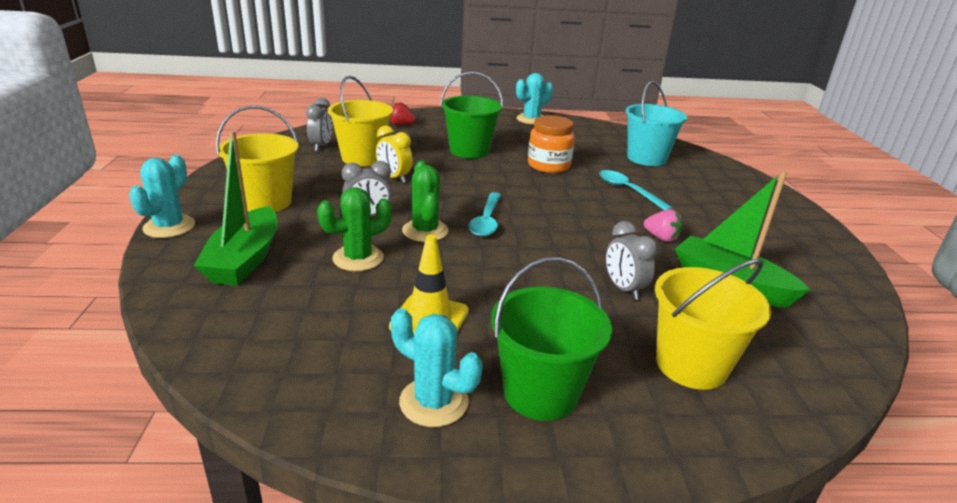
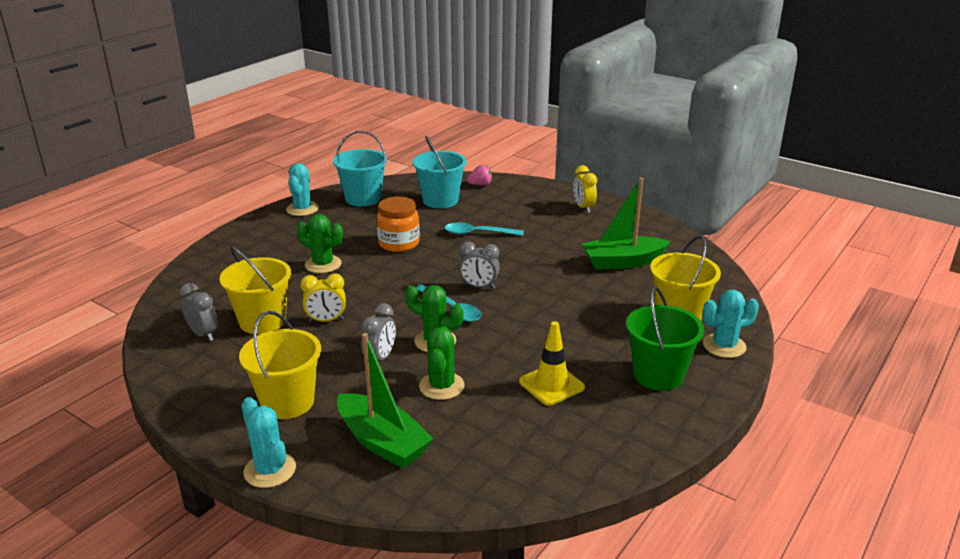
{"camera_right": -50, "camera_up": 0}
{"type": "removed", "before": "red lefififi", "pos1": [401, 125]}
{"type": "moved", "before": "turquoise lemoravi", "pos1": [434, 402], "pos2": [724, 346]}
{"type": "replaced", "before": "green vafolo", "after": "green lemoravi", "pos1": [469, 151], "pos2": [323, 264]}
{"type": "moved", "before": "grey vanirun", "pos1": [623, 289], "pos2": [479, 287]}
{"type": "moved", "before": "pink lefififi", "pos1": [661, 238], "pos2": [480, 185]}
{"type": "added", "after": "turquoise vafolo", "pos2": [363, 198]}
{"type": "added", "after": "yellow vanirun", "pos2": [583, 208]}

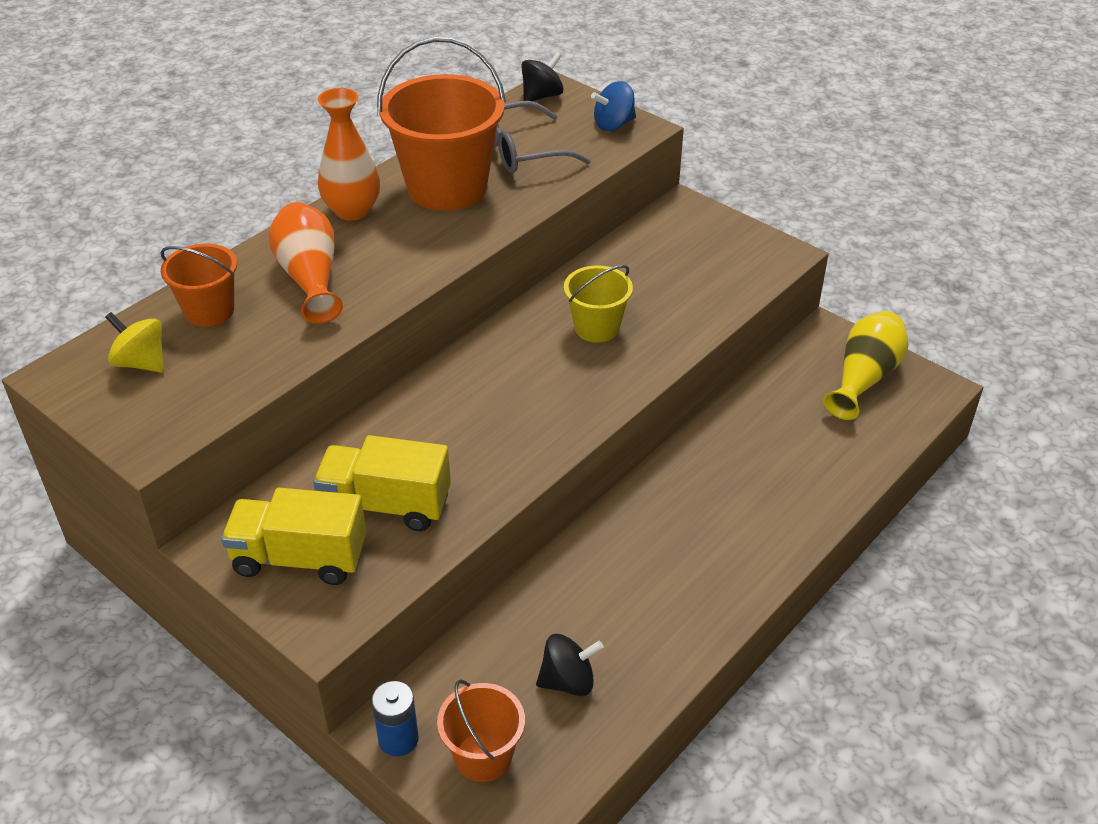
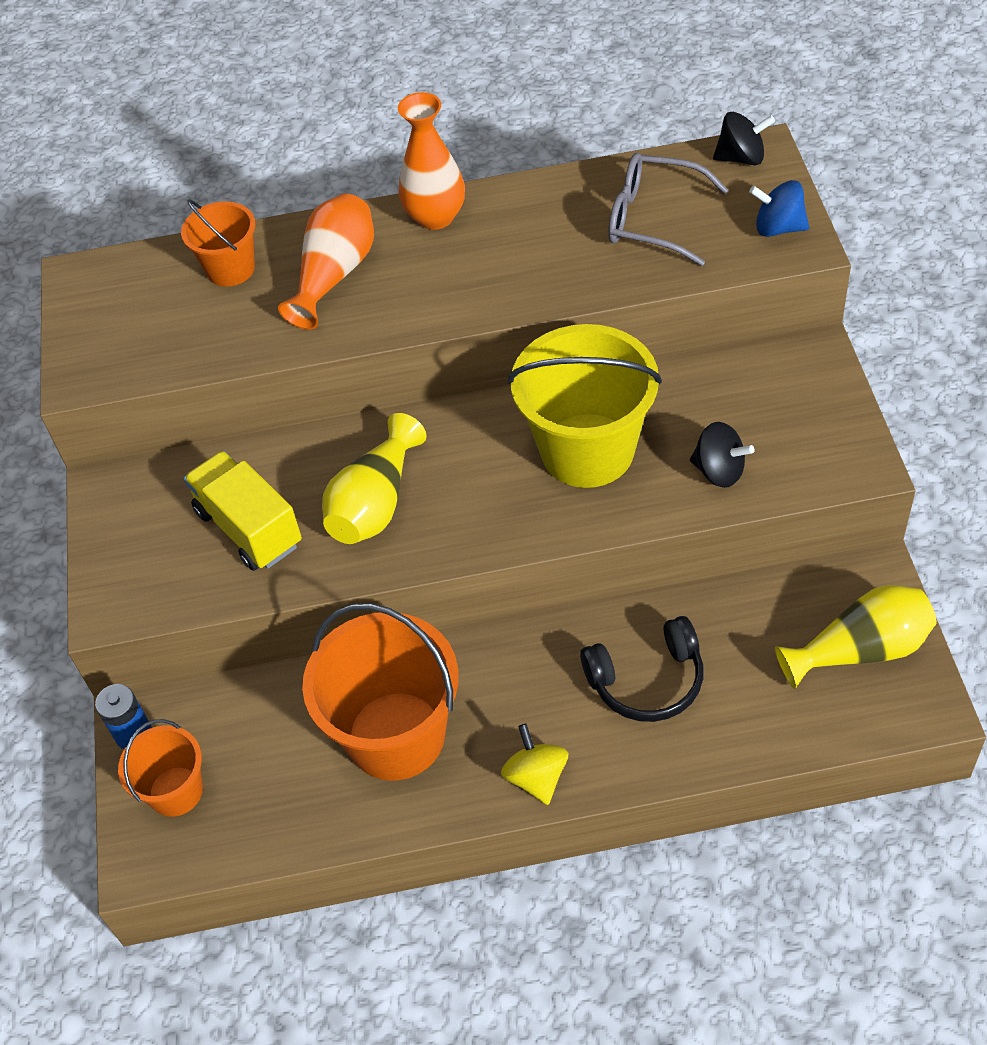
{"camera_right": 45, "camera_up": 10}
{"type": "moved", "before": "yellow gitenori", "pos1": [141, 363], "pos2": [536, 777]}
{"type": "removed", "before": "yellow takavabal", "pos1": [300, 558]}
{"type": "moved", "before": "orange vafolo", "pos1": [447, 187], "pos2": [396, 735]}
{"type": "moved", "before": "black gitenori", "pos1": [568, 681], "pos2": [719, 471]}
{"type": "resized", "before": "yellow vafolo", "pos1": [596, 327], "pos2": [587, 450], "scale": 1.84}
{"type": "added", "after": "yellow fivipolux", "pos2": [375, 503]}
{"type": "added", "after": "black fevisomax", "pos2": [647, 681]}

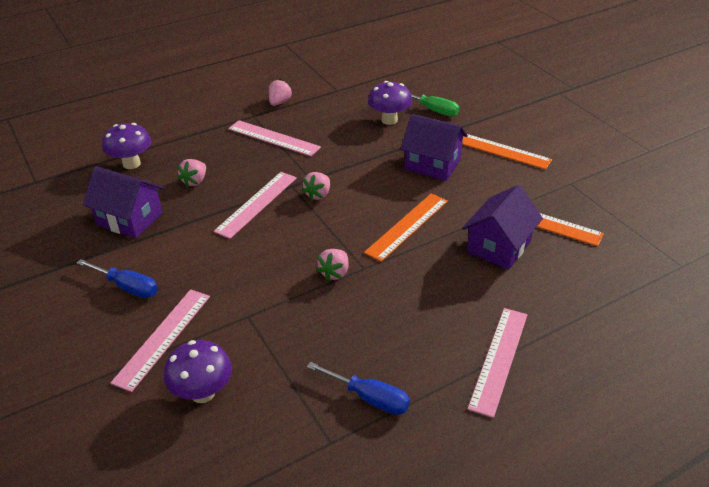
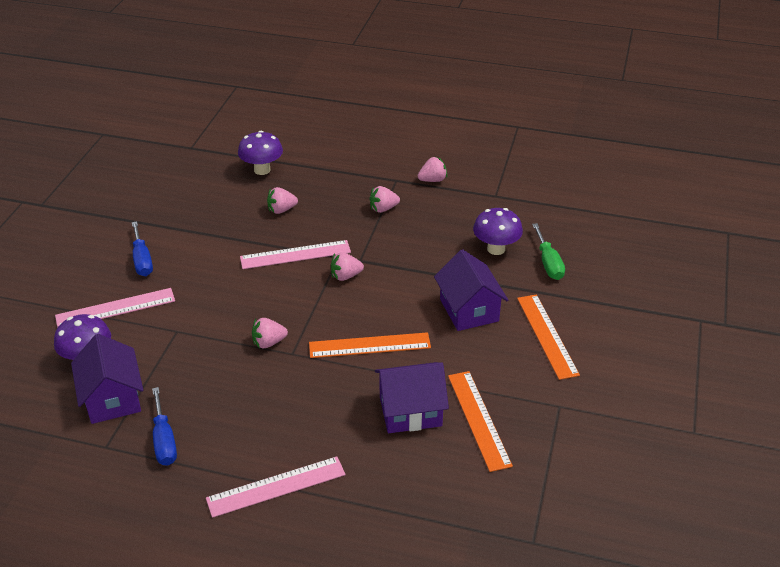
{"camera_right": 45, "camera_up": 0}
{"type": "moved", "before": "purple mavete", "pos1": [130, 219], "pos2": [112, 398]}
{"type": "replaced", "before": "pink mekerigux", "after": "pink lefififi", "pos1": [274, 138], "pos2": [383, 209]}

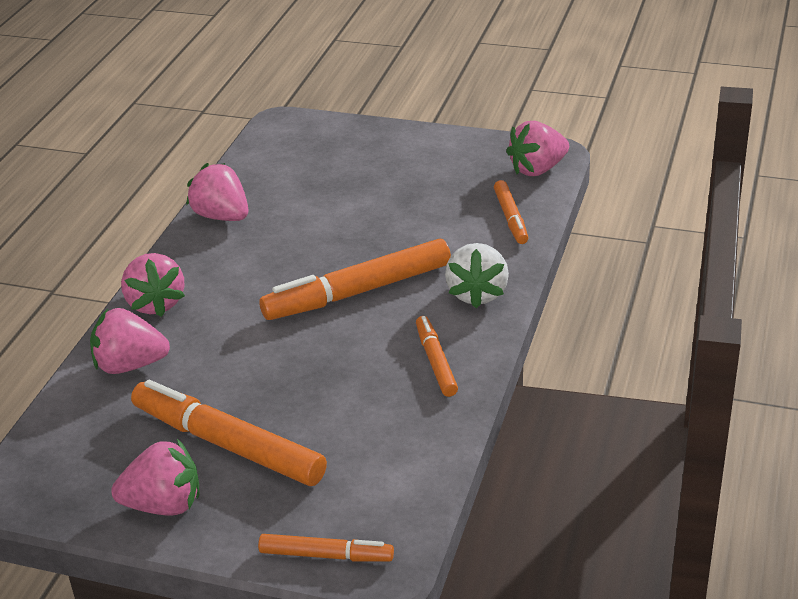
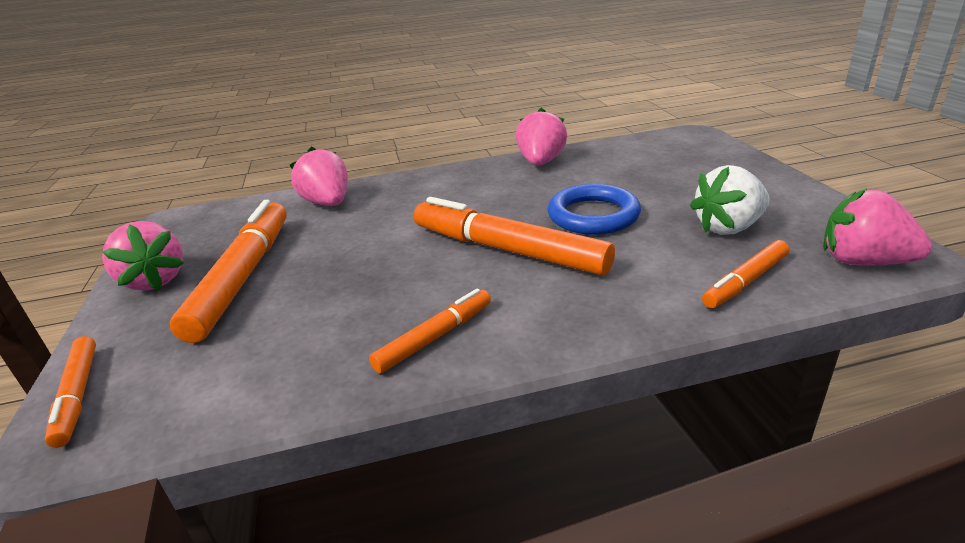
{"camera_right": 60, "camera_up": -5}
{"type": "removed", "before": "pink lefififi", "pos1": [155, 303]}
{"type": "moved", "before": "white lefififi", "pos1": [477, 294], "pos2": [728, 228]}
{"type": "added", "after": "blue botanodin", "pos2": [593, 215]}

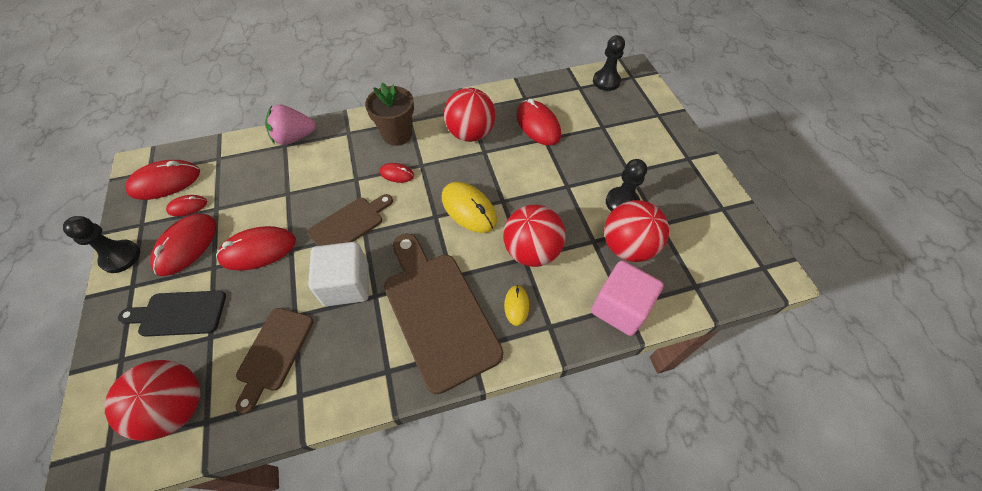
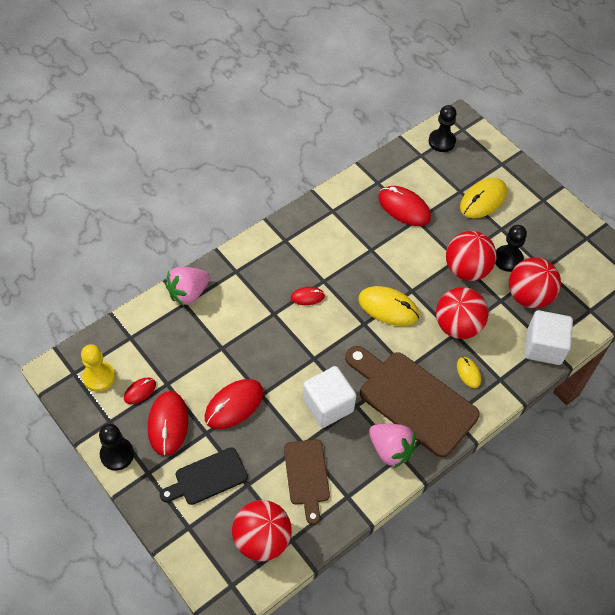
{"camera_right": -25, "camera_up": 0}
{"type": "replaced", "before": "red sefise", "after": "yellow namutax", "pos1": [165, 182], "pos2": [99, 377]}
{"type": "removed", "before": "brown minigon", "pos1": [349, 224]}
{"type": "removed", "before": "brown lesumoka", "pos1": [397, 134]}
{"type": "moved", "before": "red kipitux", "pos1": [470, 134], "pos2": [466, 269]}
{"type": "recoloured", "before": "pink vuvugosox", "after": "white vuvugosox", "pos1": [620, 308], "pos2": [544, 347]}
{"type": "added", "after": "pink lefififi", "pos2": [390, 450]}
{"type": "added", "after": "yellow sefise", "pos2": [483, 200]}

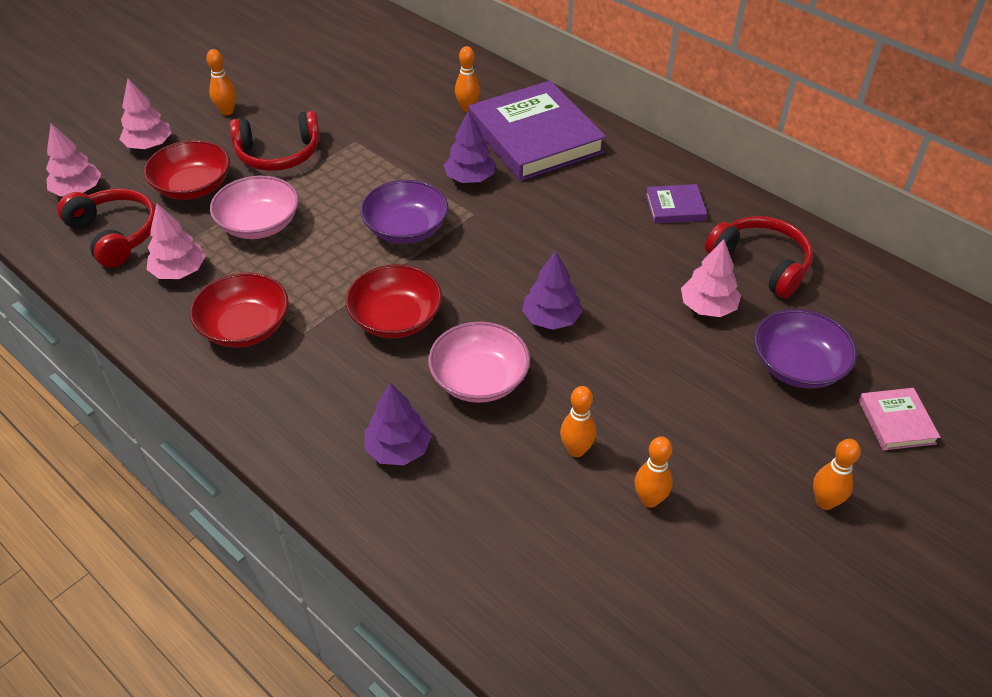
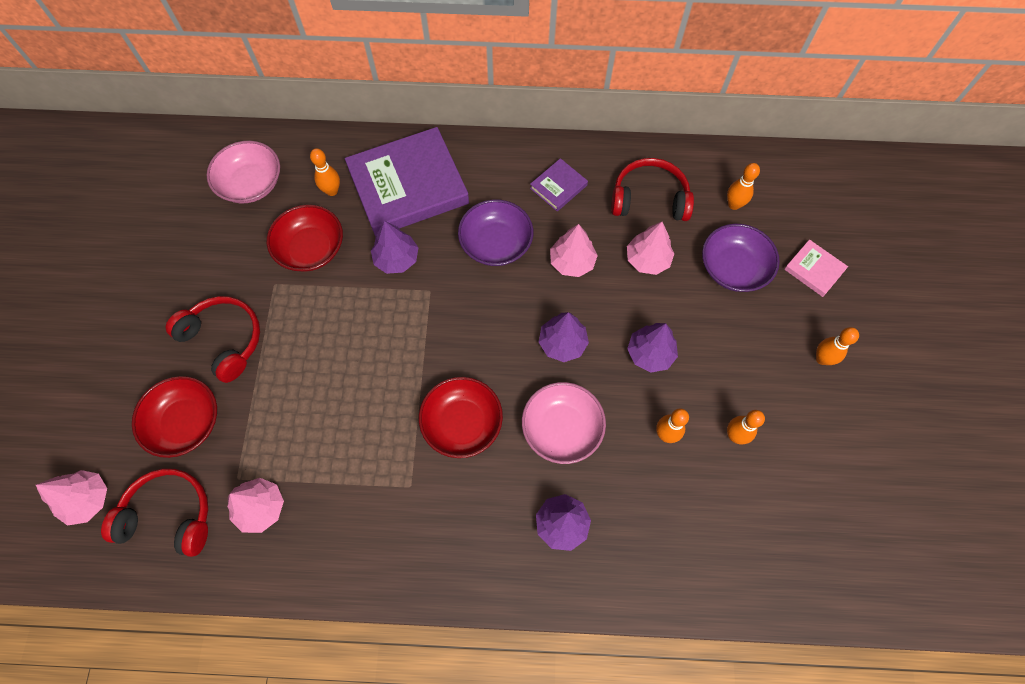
{"camera_right": -40, "camera_up": 20}
{"type": "moved", "before": "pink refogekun", "pos1": [149, 145], "pos2": [572, 262]}
{"type": "moved", "before": "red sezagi", "pos1": [245, 327], "pos2": [311, 249]}
{"type": "moved", "before": "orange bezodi", "pos1": [227, 111], "pos2": [734, 204]}
{"type": "moved", "before": "pink sezagi", "pos1": [259, 224], "pos2": [251, 184]}
{"type": "turned", "before": "red fevisomax", "pos1": [278, 154], "pos2": [224, 340], "turn": -90}
{"type": "moved", "before": "purple sezagi", "pos1": [406, 229], "pos2": [496, 243]}
{"type": "turned", "before": "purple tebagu", "pos1": [535, 137], "pos2": [408, 186], "turn": -45}
{"type": "added", "after": "purple refogekun", "pos2": [650, 353]}

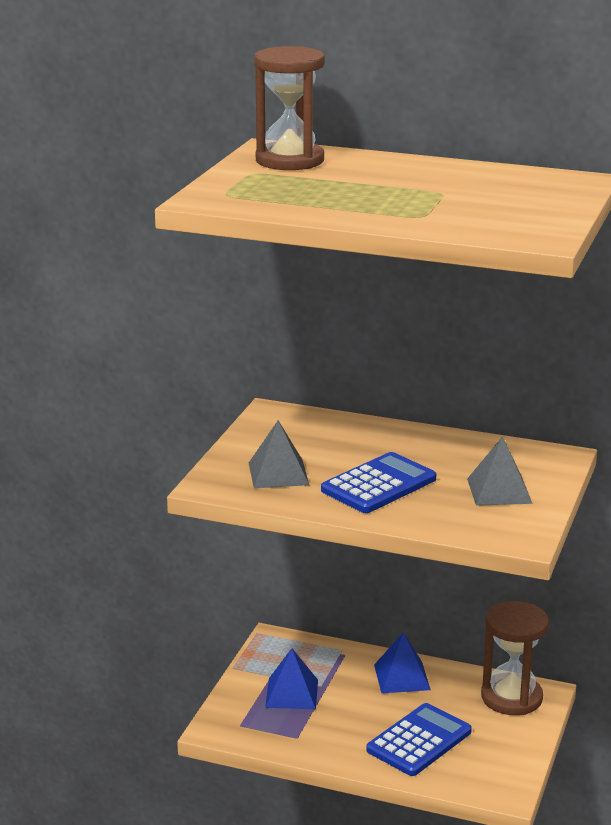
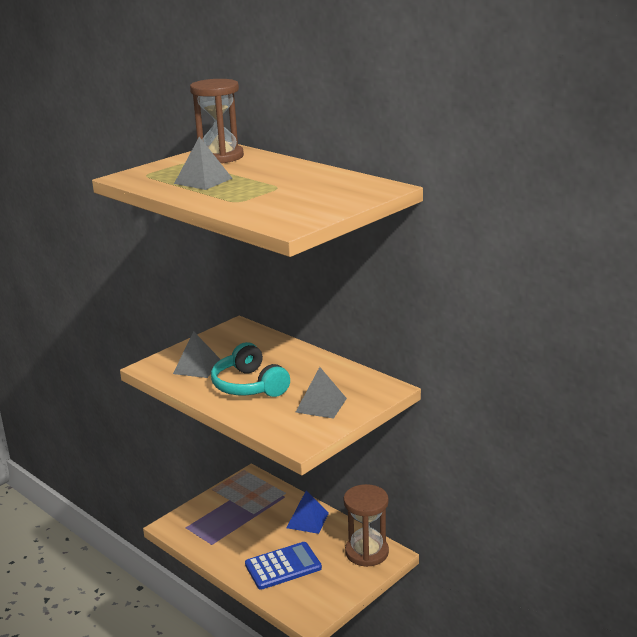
{"camera_right": 25, "camera_up": 0}
{"type": "removed", "before": "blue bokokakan", "pos1": [292, 693]}
{"type": "replaced", "before": "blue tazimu", "after": "turquoise fevisomax", "pos1": [378, 485], "pos2": [249, 386]}
{"type": "added", "after": "grey bokokakan", "pos2": [203, 181]}

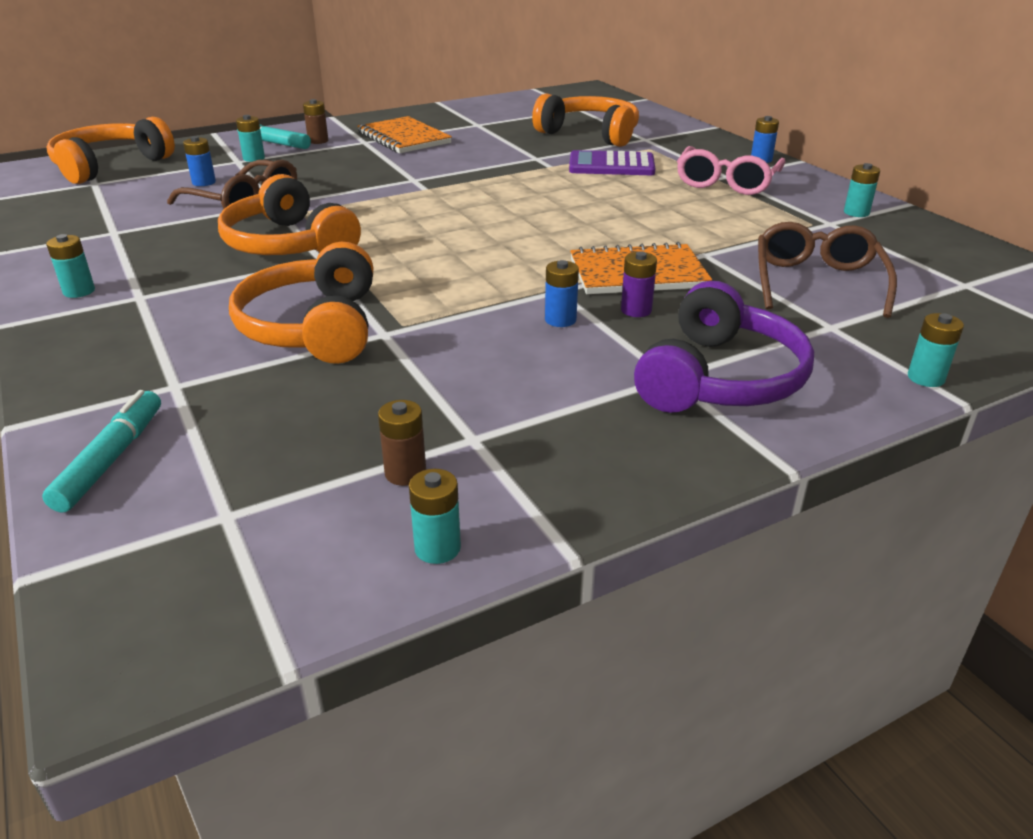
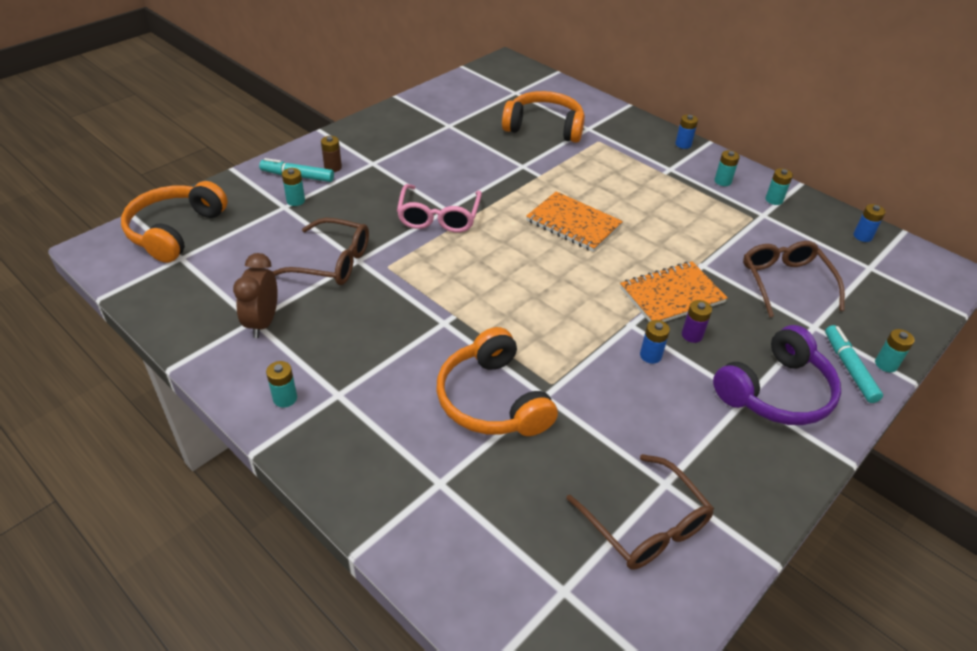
{"camera_right": -20, "camera_up": 10}
{"type": "moved", "before": "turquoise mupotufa", "pos1": [110, 460], "pos2": [849, 368]}
{"type": "moved", "before": "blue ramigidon", "pos1": [204, 182], "pos2": [862, 236]}
{"type": "removed", "before": "orange fevisomax", "pos1": [289, 244]}
{"type": "moved", "before": "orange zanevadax", "pos1": [404, 138], "pos2": [573, 224]}
{"type": "replaced", "before": "brown ramigidon", "after": "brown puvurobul", "pos1": [405, 473], "pos2": [645, 524]}
{"type": "moved", "before": "turquoise ramigidon", "pos1": [437, 548], "pos2": [722, 181]}
{"type": "removed", "before": "purple tazimu", "pos1": [611, 165]}
{"type": "turned", "before": "purple fevisomax", "pos1": [719, 378], "pos2": [776, 392], "turn": 45}
{"type": "moved", "before": "pink puvurobul", "pos1": [727, 182], "pos2": [439, 217]}
{"type": "added", "after": "brown vanirun", "pos2": [263, 322]}

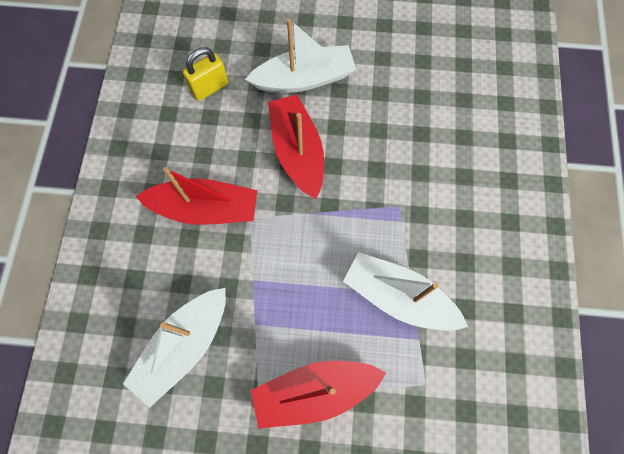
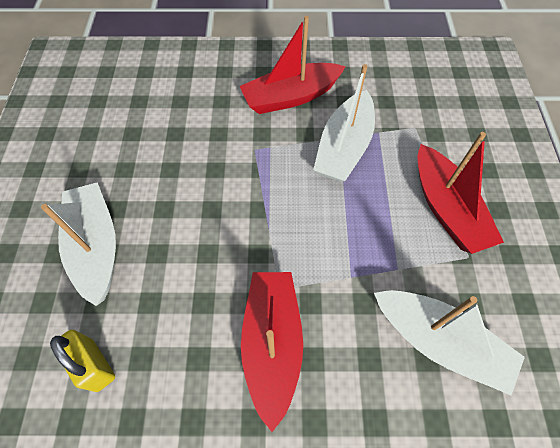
{"camera_right": -95, "camera_up": -10}
{"type": "moved", "before": "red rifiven", "pos1": [297, 151], "pos2": [291, 97]}

